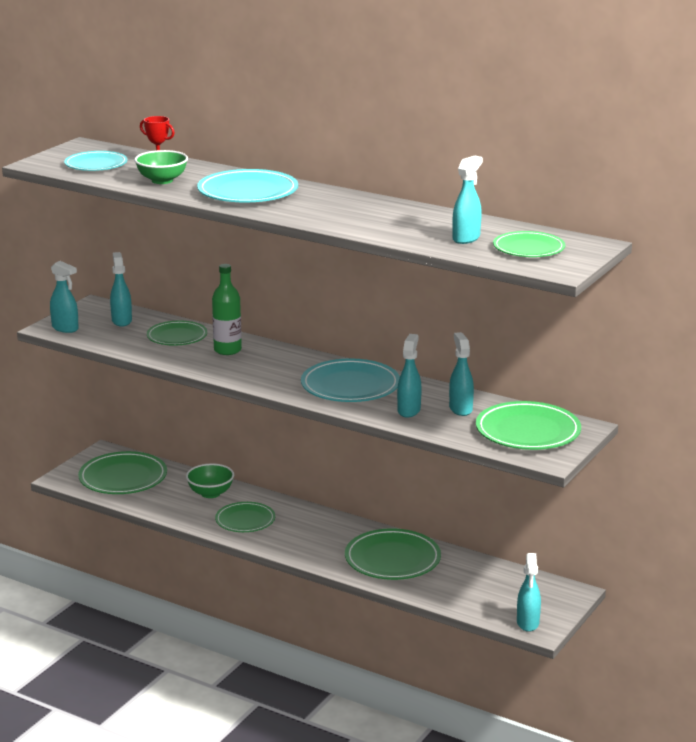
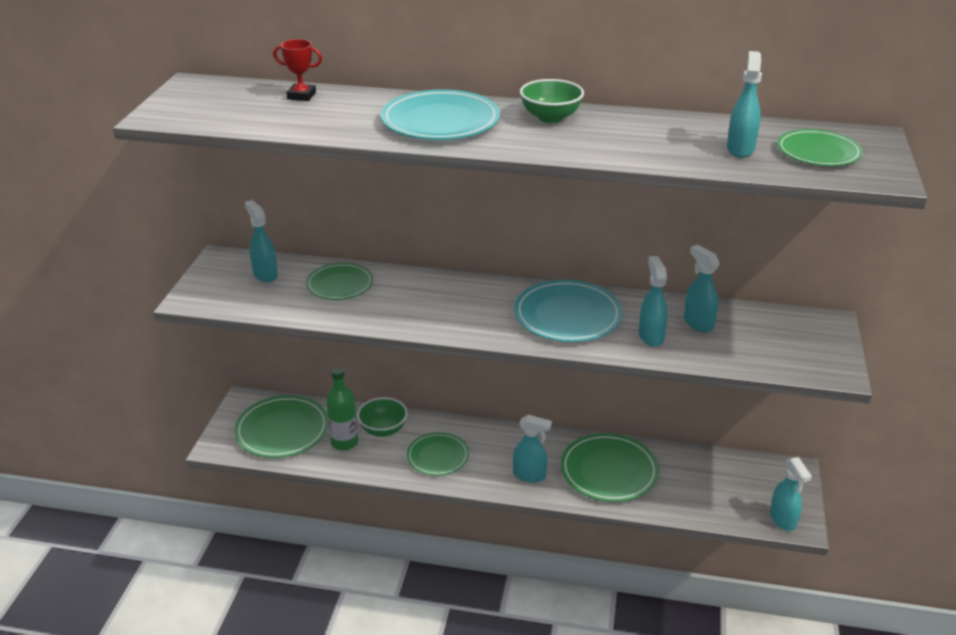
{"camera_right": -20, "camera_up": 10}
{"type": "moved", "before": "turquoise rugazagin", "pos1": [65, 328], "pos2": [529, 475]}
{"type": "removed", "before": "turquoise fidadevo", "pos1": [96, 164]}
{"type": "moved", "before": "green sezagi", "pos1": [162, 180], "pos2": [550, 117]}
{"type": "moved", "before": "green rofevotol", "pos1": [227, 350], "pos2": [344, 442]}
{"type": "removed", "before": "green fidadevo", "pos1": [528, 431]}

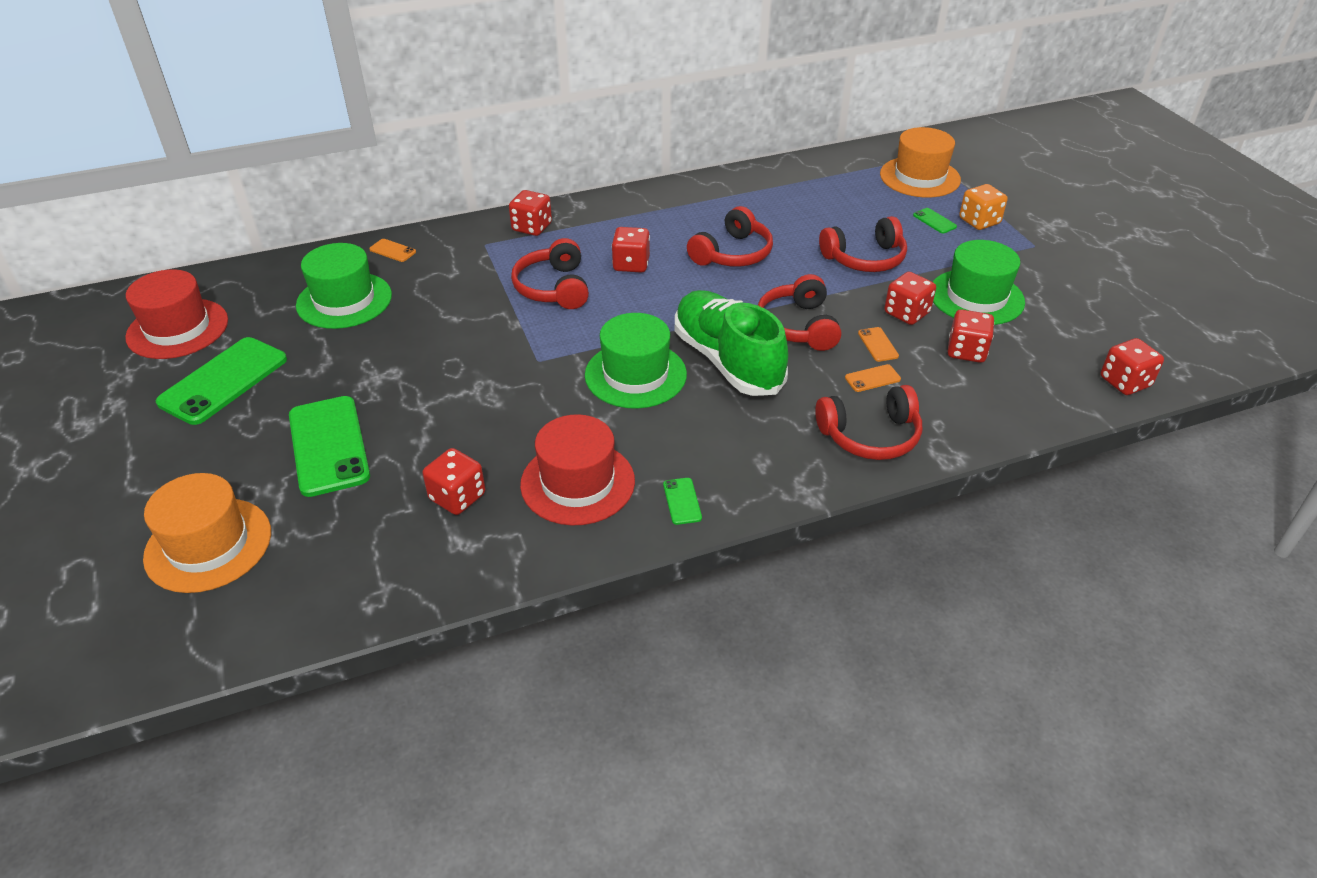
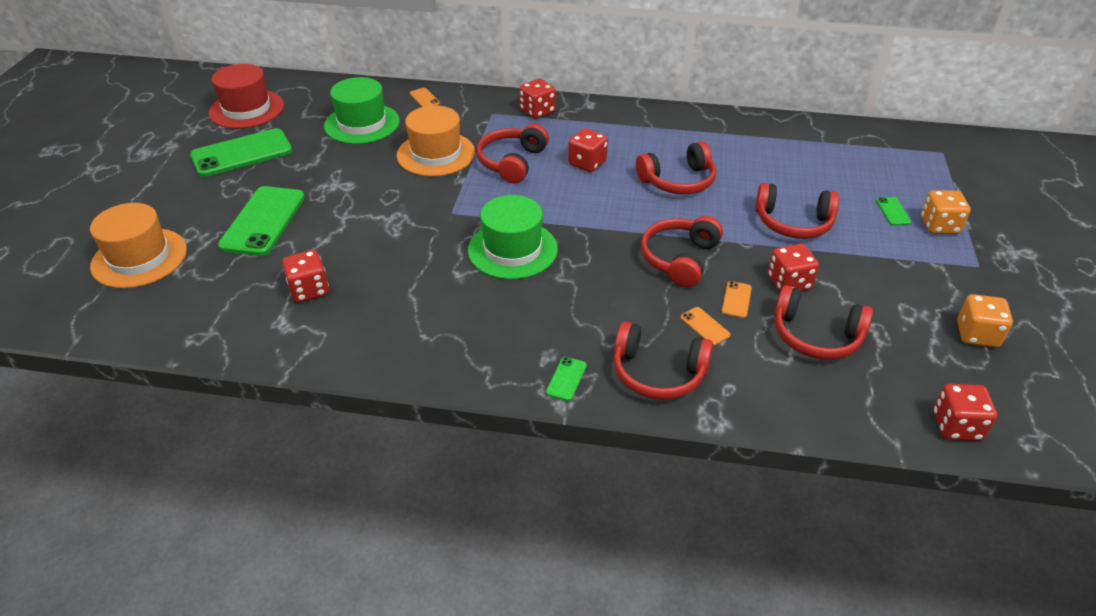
{"camera_right": 30, "camera_up": 0}
{"type": "removed", "before": "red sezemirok", "pos1": [577, 483]}
{"type": "moved", "before": "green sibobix", "pos1": [682, 501], "pos2": [566, 379]}
{"type": "removed", "before": "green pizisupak", "pos1": [727, 361]}
{"type": "turned", "before": "orange sibobix", "pos1": [872, 378], "pos2": [704, 326], "turn": 45}
{"type": "moved", "before": "orange sezemirok", "pos1": [919, 177], "pos2": [436, 154]}
{"type": "removed", "before": "green sezemirok", "pos1": [976, 297]}
{"type": "replaced", "before": "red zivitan", "after": "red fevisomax", "pos1": [966, 351], "pos2": [815, 336]}
{"type": "added", "after": "orange zivitan", "pos2": [977, 334]}

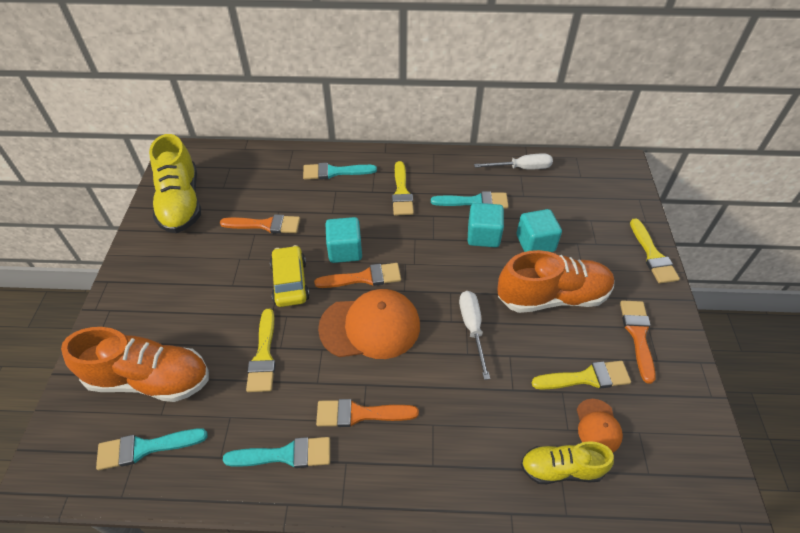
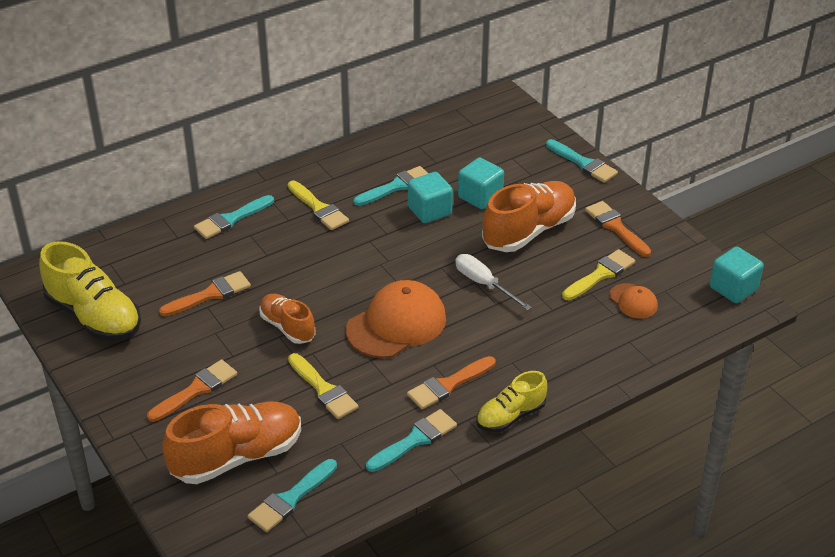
{"camera_right": -35, "camera_up": -10}
{"type": "replaced", "before": "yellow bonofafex", "after": "orange pizisupak", "pos1": [290, 282], "pos2": [287, 327]}
{"type": "moved", "before": "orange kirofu", "pos1": [364, 277], "pos2": [196, 390]}
{"type": "moved", "before": "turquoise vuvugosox", "pos1": [345, 250], "pos2": [733, 288]}
{"type": "removed", "before": "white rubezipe", "pos1": [521, 168]}
{"type": "moved", "before": "yellow pizisupak", "pos1": [561, 469], "pos2": [510, 416]}
{"type": "recoloured", "before": "yellow kirofu", "after": "turquoise kirofu", "pos1": [652, 255], "pos2": [583, 163]}

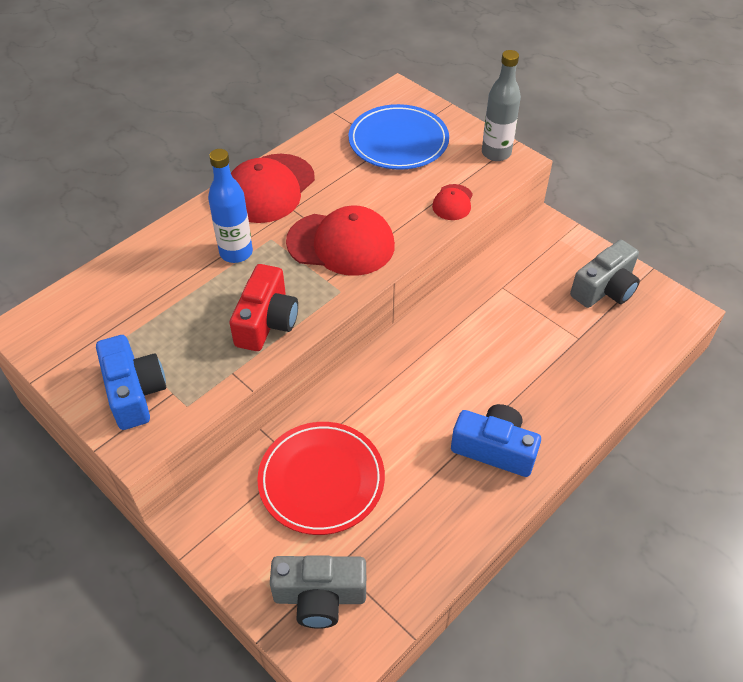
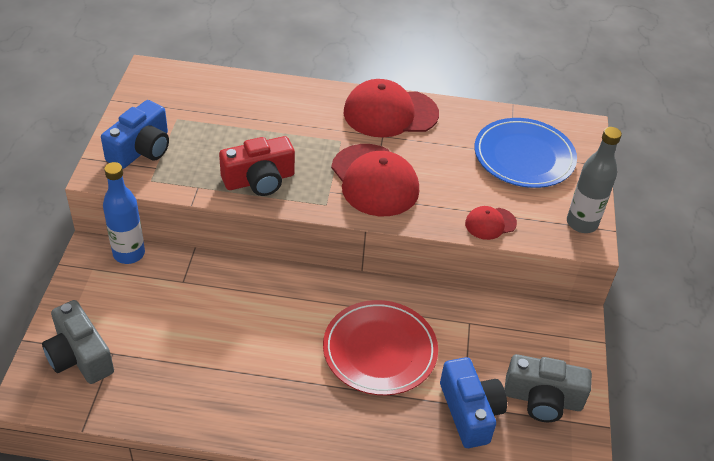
{"camera_right": 50, "camera_up": -5}
{"type": "moved", "before": "blue rofevotol", "pos1": [236, 253], "pos2": [129, 254]}
{"type": "moved", "before": "red fidadevo", "pos1": [321, 480], "pos2": [380, 350]}
{"type": "moved", "before": "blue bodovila", "pos1": [494, 449], "pos2": [470, 412]}

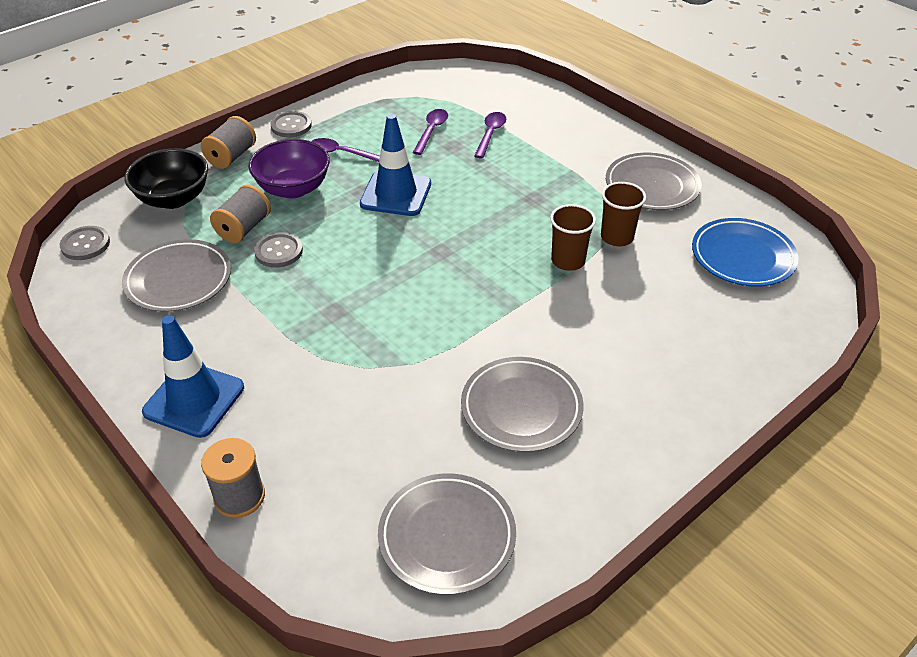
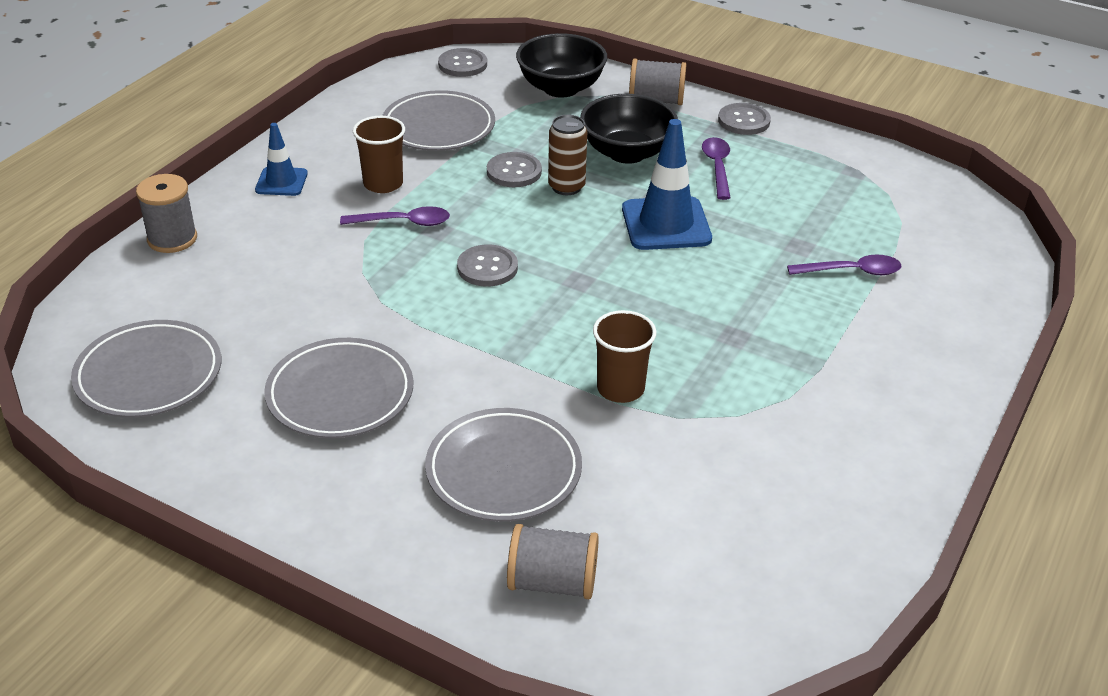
{"camera_right": 70, "camera_up": -5}
{"type": "resized", "before": "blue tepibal", "pos1": [194, 400], "pos2": [281, 182], "scale": 0.59}
{"type": "moved", "before": "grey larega", "pos1": [243, 228], "pos2": [552, 582]}
{"type": "recoloured", "before": "purple sezagi", "after": "black sezagi", "pos1": [293, 188], "pos2": [627, 153]}
{"type": "moved", "before": "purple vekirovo", "pos1": [431, 131], "pos2": [403, 222]}
{"type": "moved", "before": "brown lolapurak", "pos1": [617, 237], "pos2": [383, 184]}
{"type": "moved", "before": "grey fidadevo", "pos1": [652, 186], "pos2": [503, 470]}
{"type": "removed", "before": "blue fidadevo", "pos1": [742, 257]}
{"type": "added", "after": "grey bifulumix", "pos2": [487, 268]}
{"type": "added", "after": "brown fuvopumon", "pos2": [566, 187]}

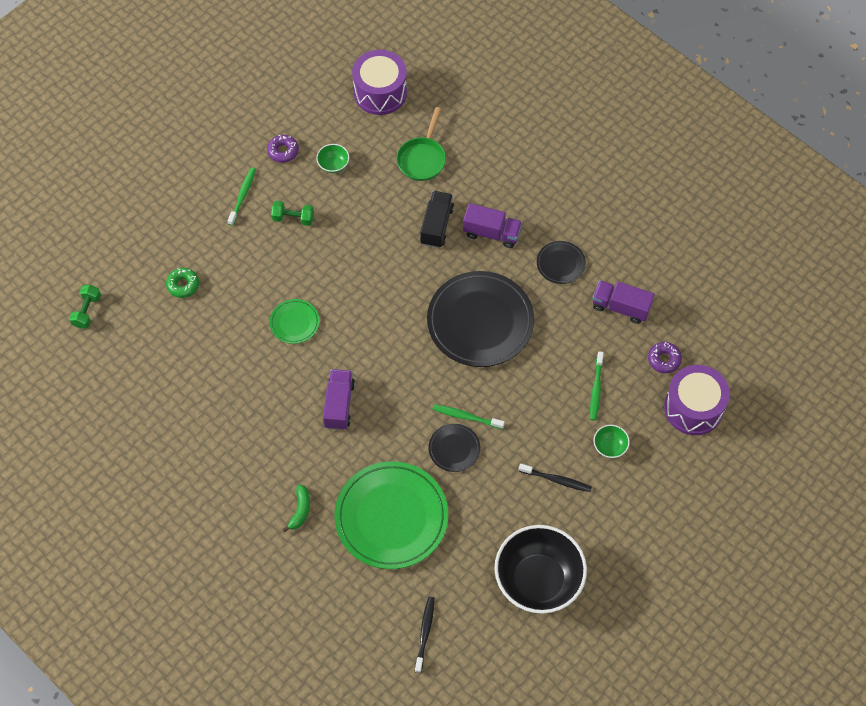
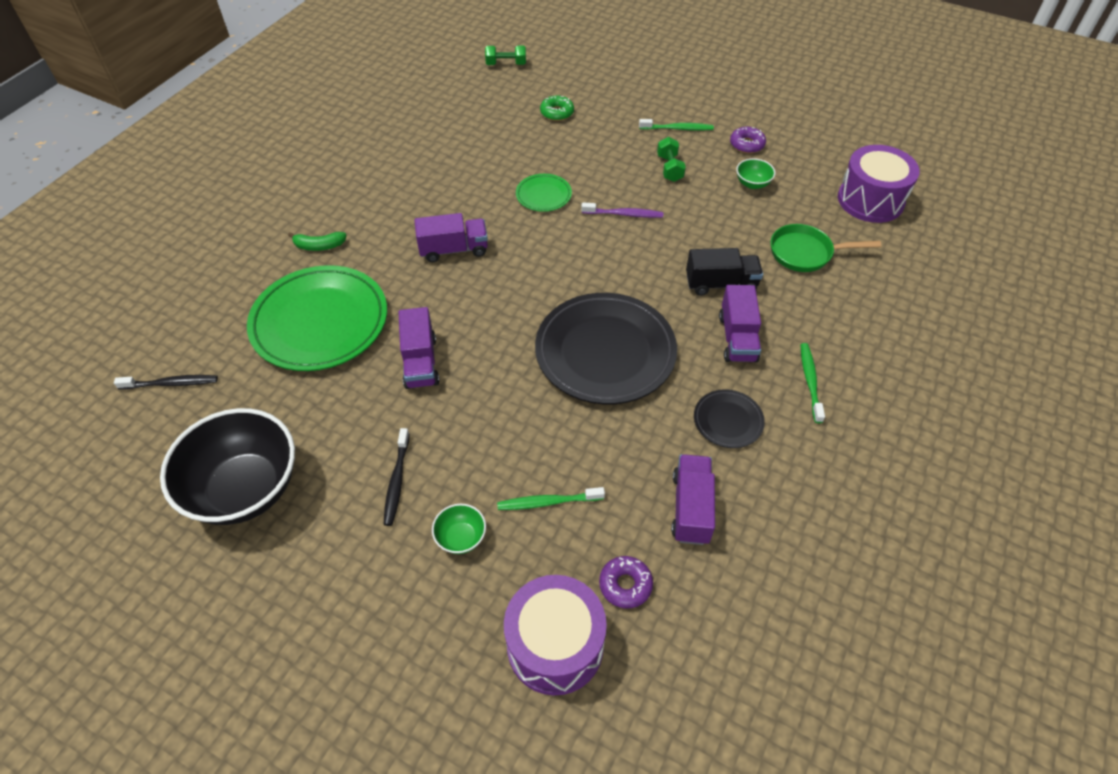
{"camera_right": 75, "camera_up": -10}
{"type": "replaced", "before": "black fidadevo", "after": "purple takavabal", "pos1": [454, 449], "pos2": [420, 362]}
{"type": "moved", "before": "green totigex", "pos1": [466, 417], "pos2": [810, 381]}
{"type": "added", "after": "purple totigex", "pos2": [624, 214]}

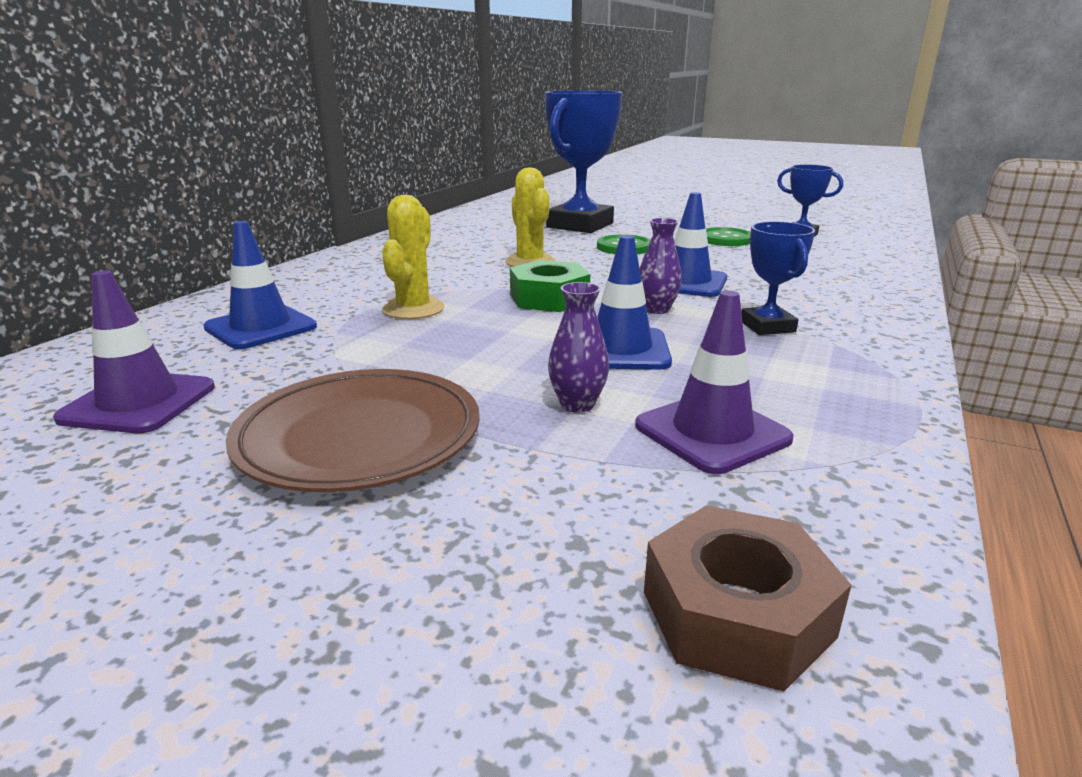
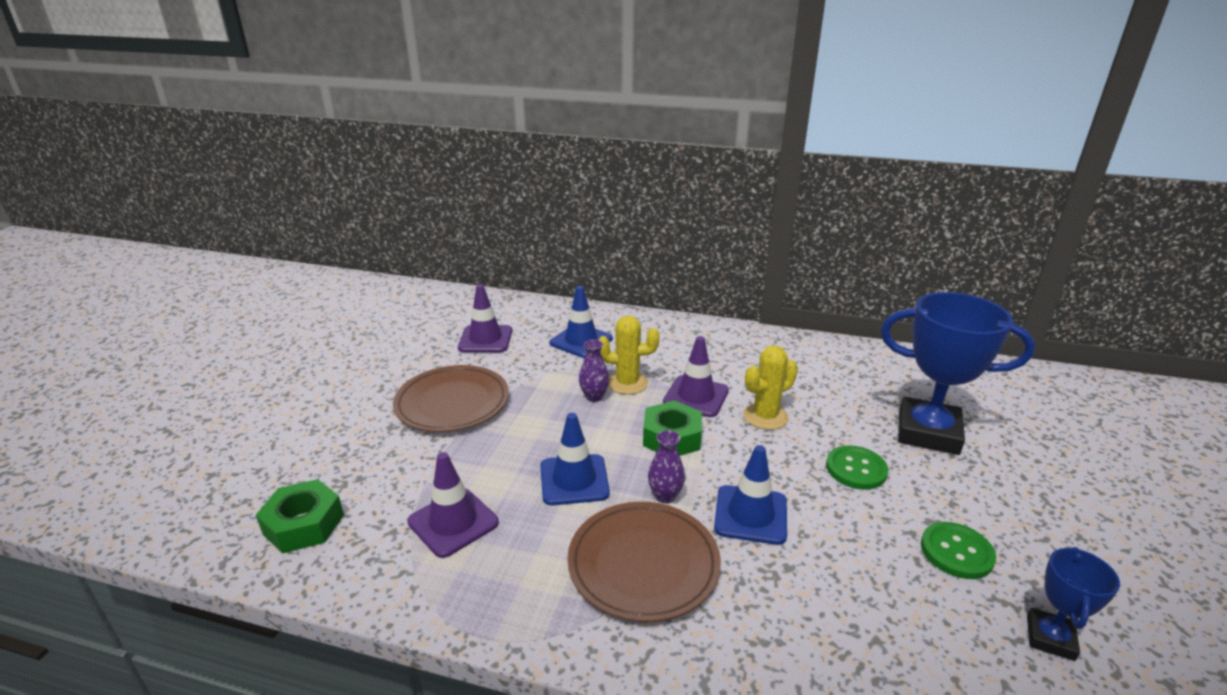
{"camera_right": 80, "camera_up": 5}
{"type": "moved", "before": "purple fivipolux", "pos1": [577, 405], "pos2": [594, 397]}
{"type": "recoloured", "before": "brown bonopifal", "after": "green bonopifal", "pos1": [736, 614], "pos2": [303, 524]}
{"type": "replaced", "before": "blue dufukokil", "after": "brown fidadevo", "pos1": [767, 326], "pos2": [643, 564]}
{"type": "added", "after": "purple tepibal", "pos2": [696, 396]}

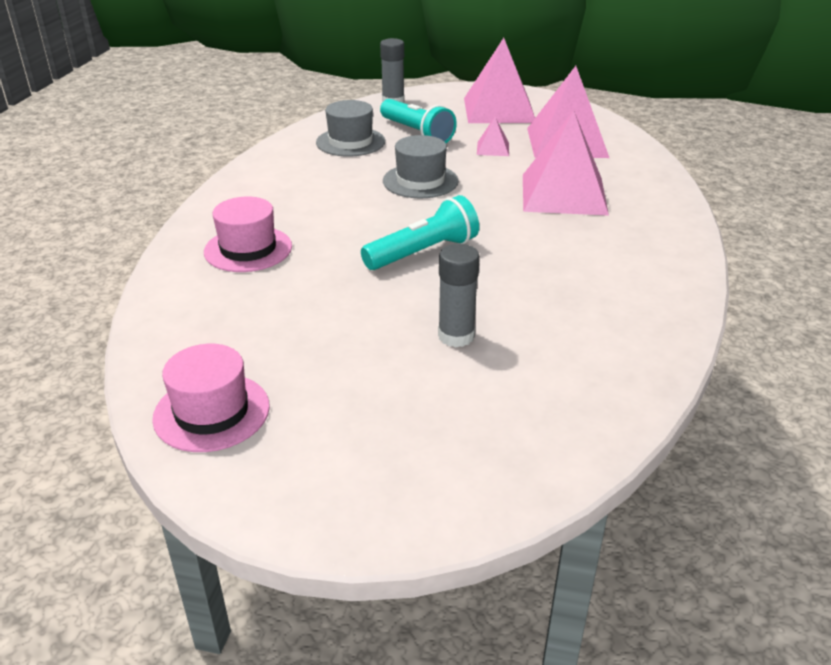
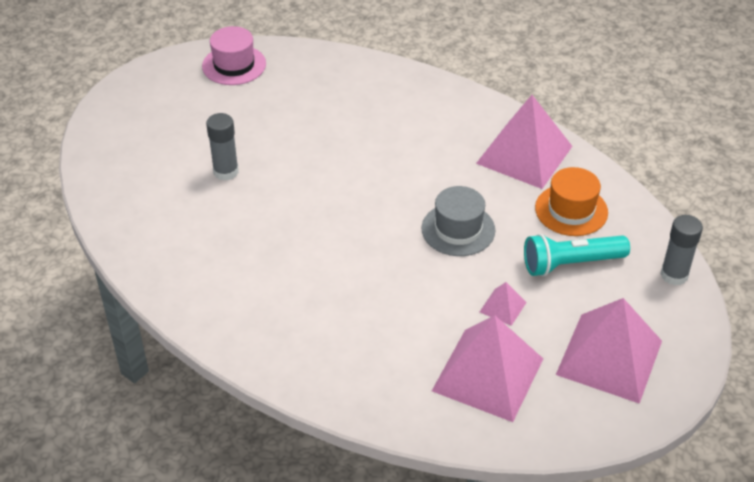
{"camera_right": 115, "camera_up": 10}
{"type": "removed", "before": "pink sezemirok", "pos1": [248, 249]}
{"type": "recoloured", "before": "grey sezemirok", "after": "orange sezemirok", "pos1": [350, 142], "pos2": [571, 210]}
{"type": "removed", "before": "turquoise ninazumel", "pos1": [423, 252]}
{"type": "moved", "before": "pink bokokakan", "pos1": [563, 194], "pos2": [524, 154]}

